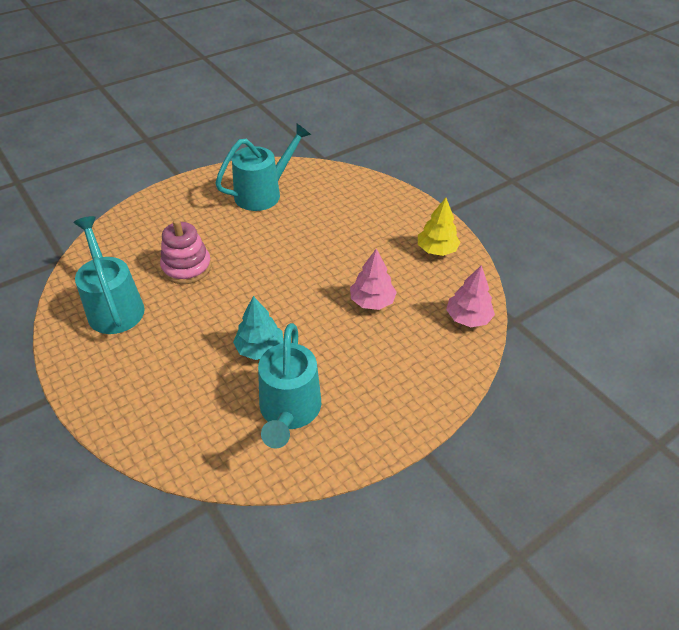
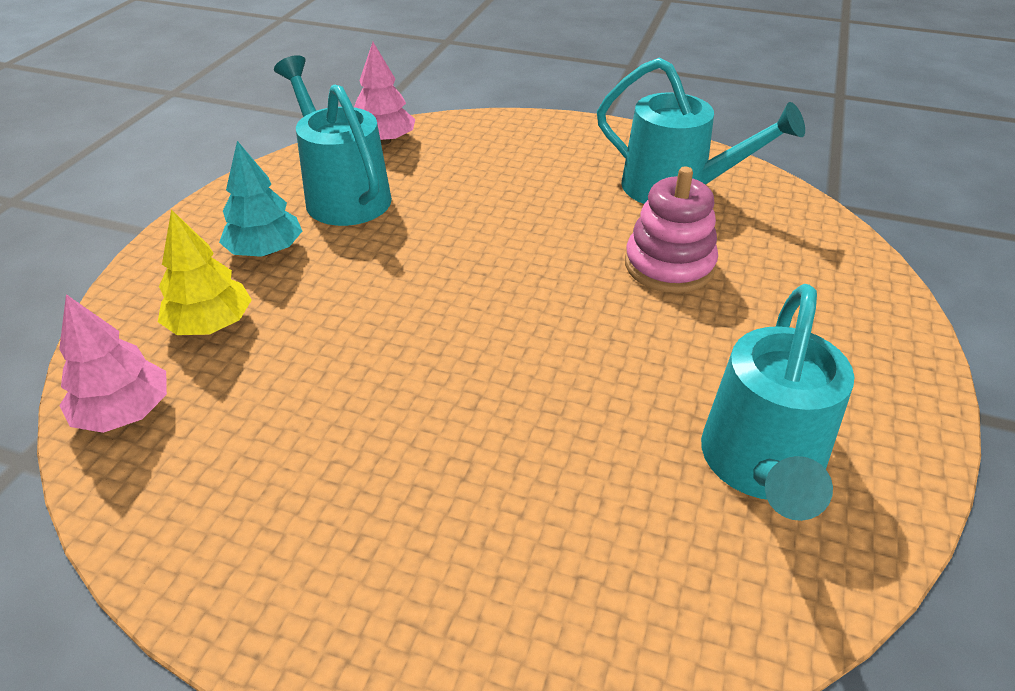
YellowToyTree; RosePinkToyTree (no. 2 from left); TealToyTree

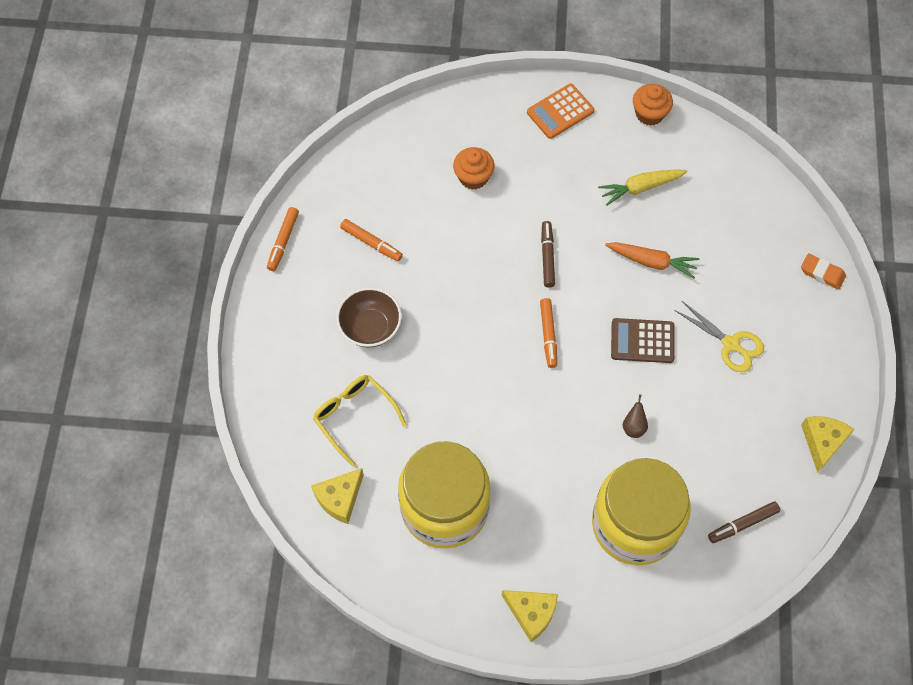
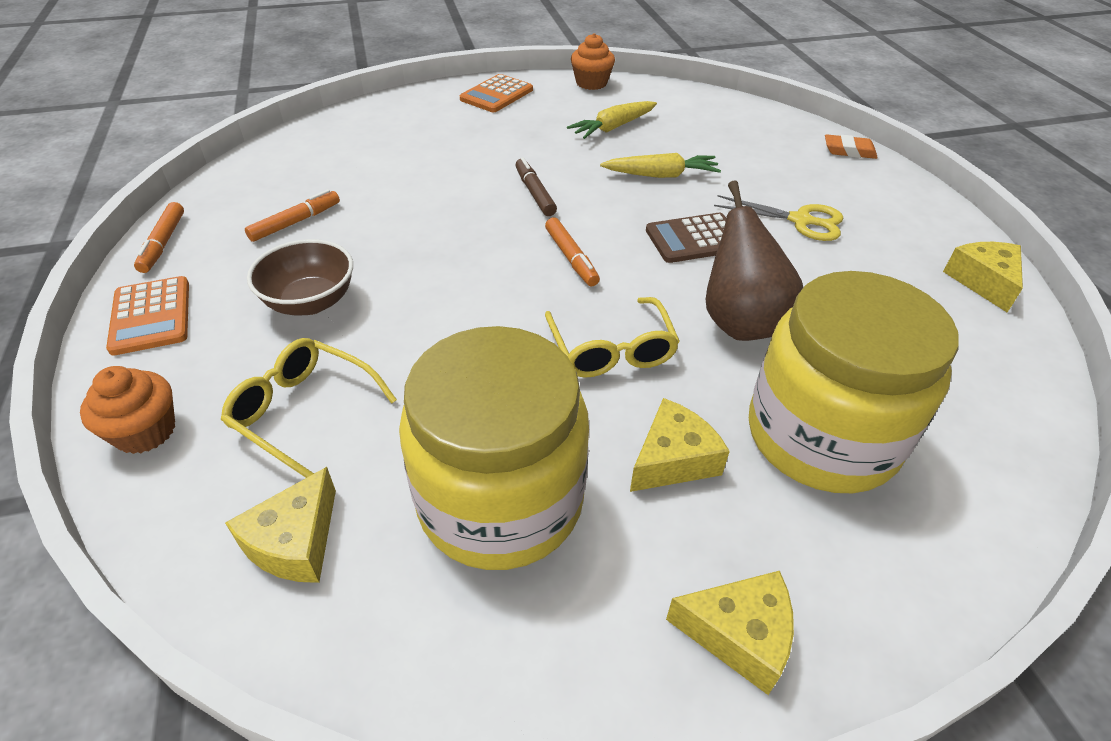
OrangeMuffin (no. 1 from left); OrangeMarkerPen (no. 2 from left); YellowRootVegetable (no. 2 from left); DarkBrownPearFruit; DarkBrownMarkerPen (no. 2 from left in the first image); OrangeCalculator (no. 1 from left); YellowEyeglasses (no. 2 from left); YellowCheeseWedge (no. 2 from left)

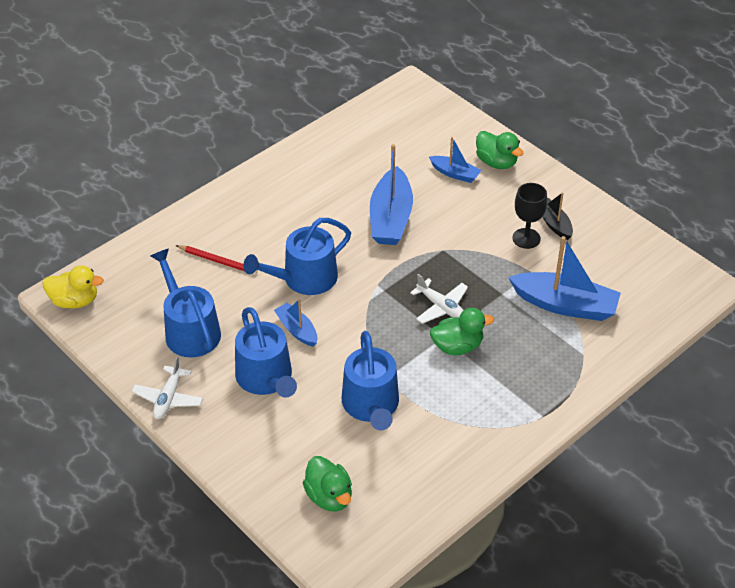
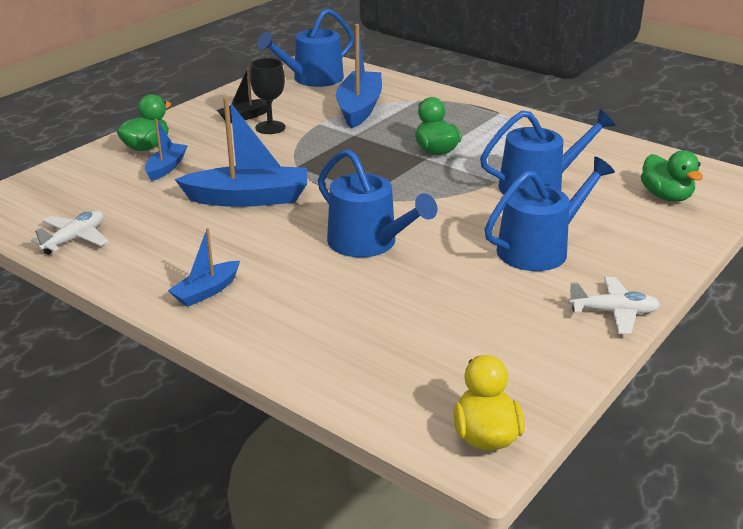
CrimsonWoodenPencil; CobaltSprinklingCan (no. 1 from left); WhiteToyPlane (no. 1 from left); CobaltSailboat (no. 2 from left); GreenRubberDuck (no. 3 from left)

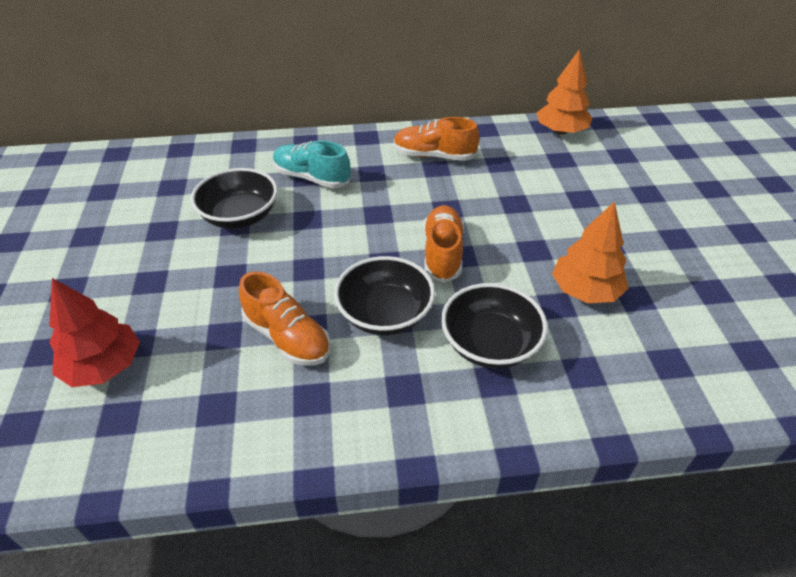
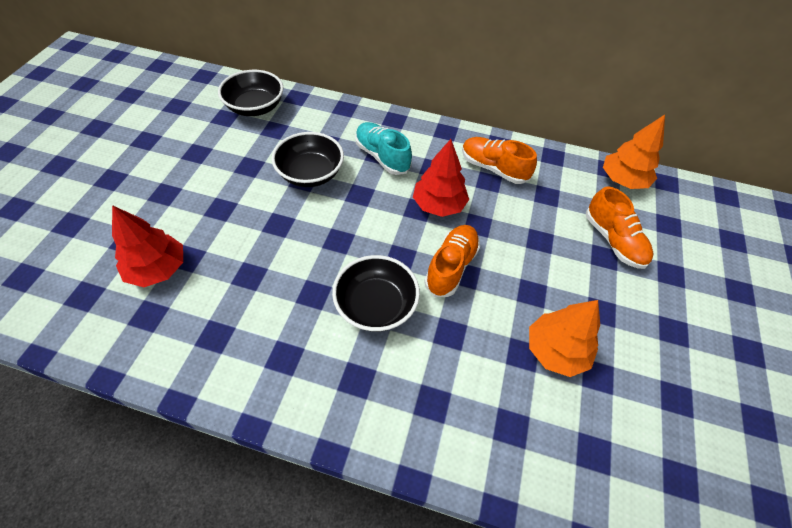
OrangeLaceUpShoe (no. 3 from left); BlackServingBowl (no. 1 from left); CrimsonToyTree (no. 2 from left)

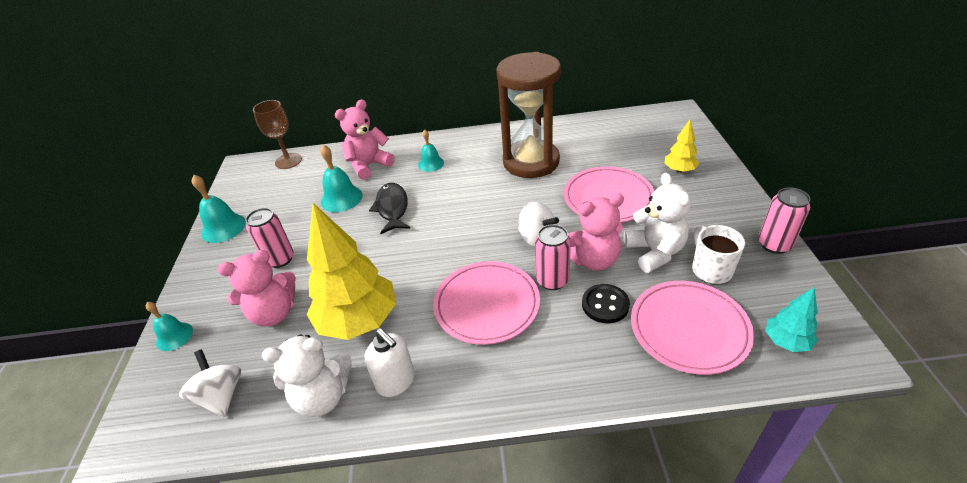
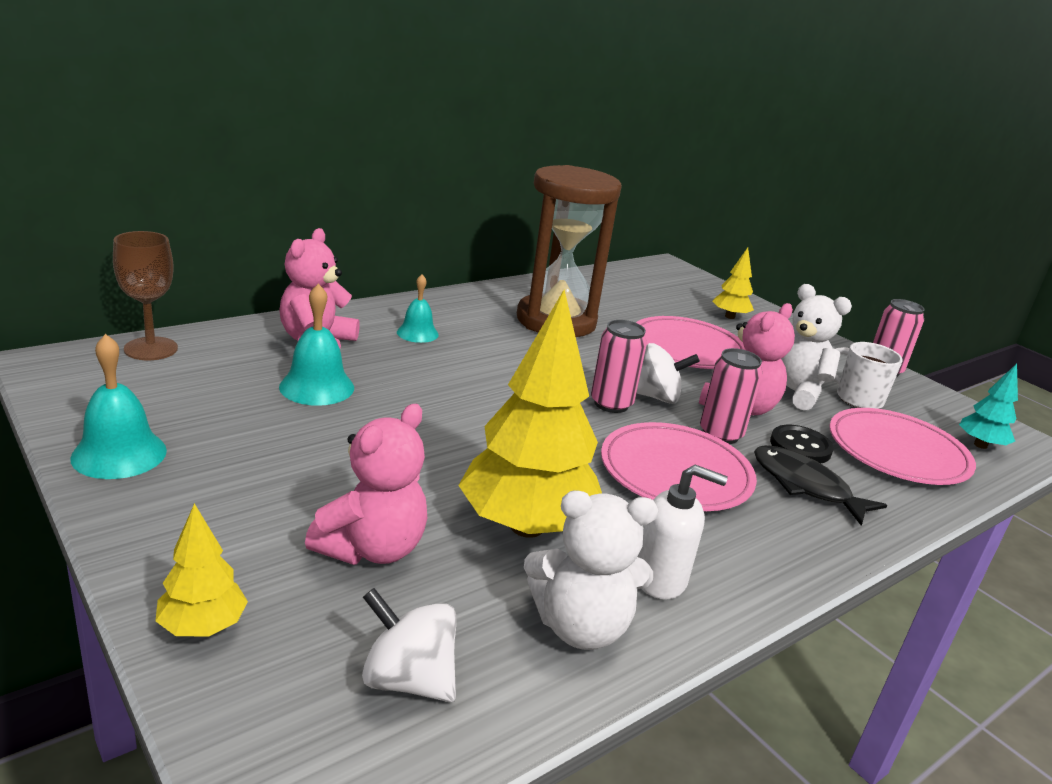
BlackToyFish; RosePinkTin (no. 1 from left); YellowToyTree (no. 1 from left); WhiteStuffedBear (no. 1 from left)

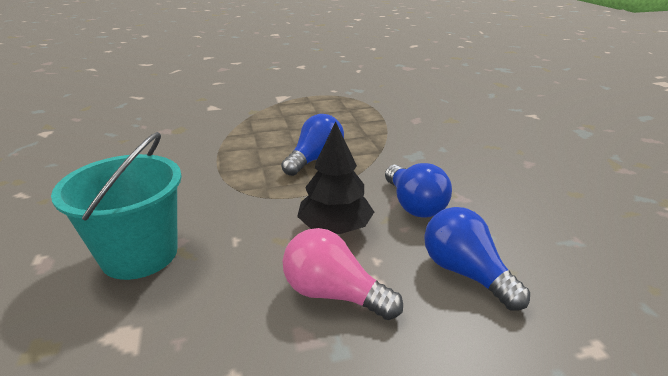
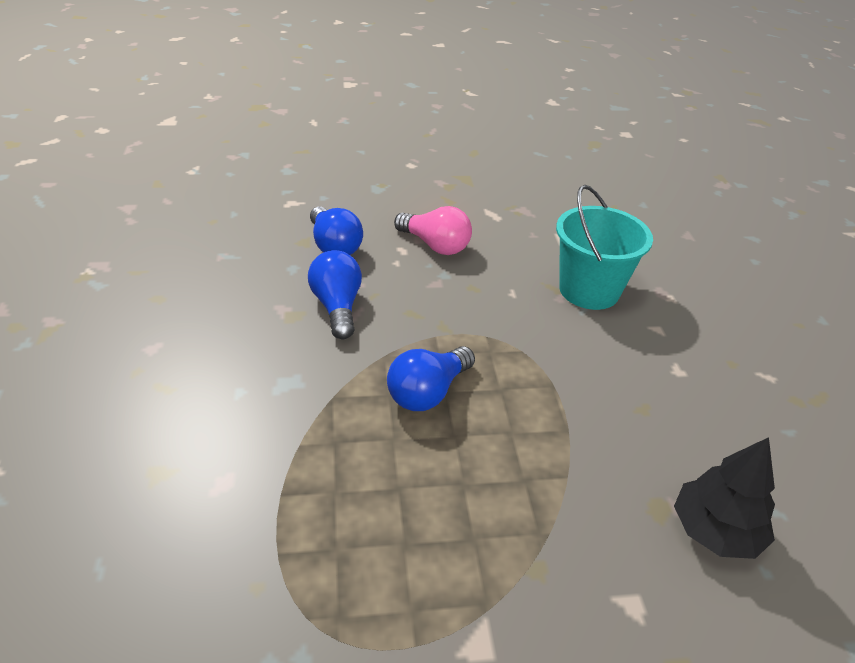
BlackToyTree

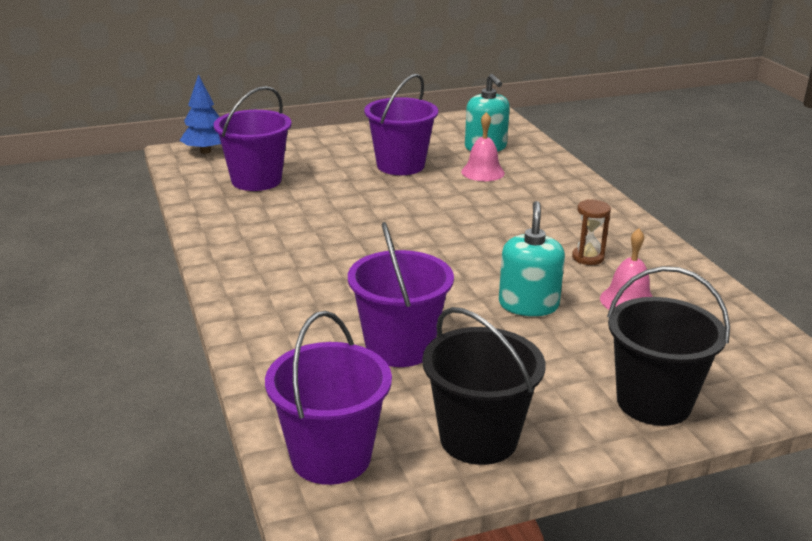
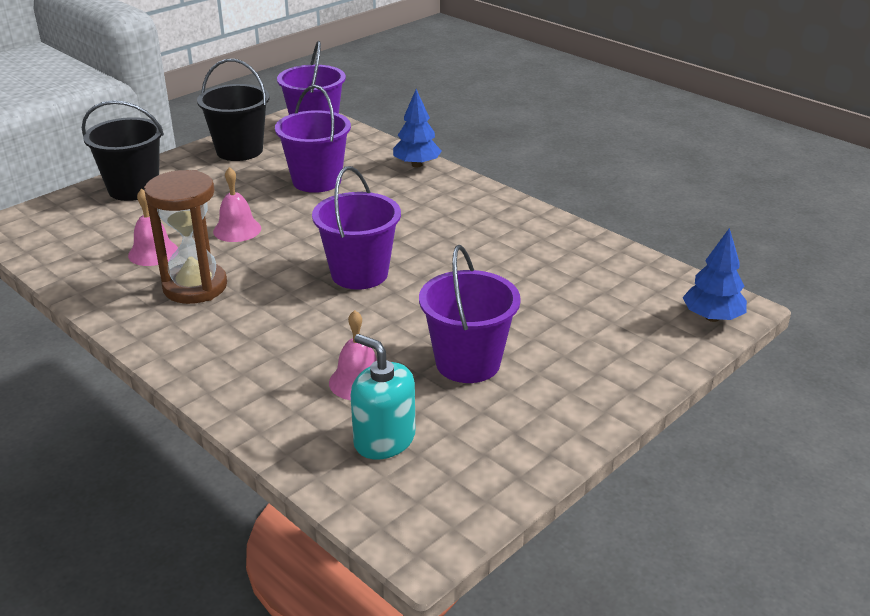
VioletSandBucket (no. 3 from left); DarkBrownHourglass; RosePinkHandBell (no. 2 from left); CobaltToyTree (no. 1 from left)

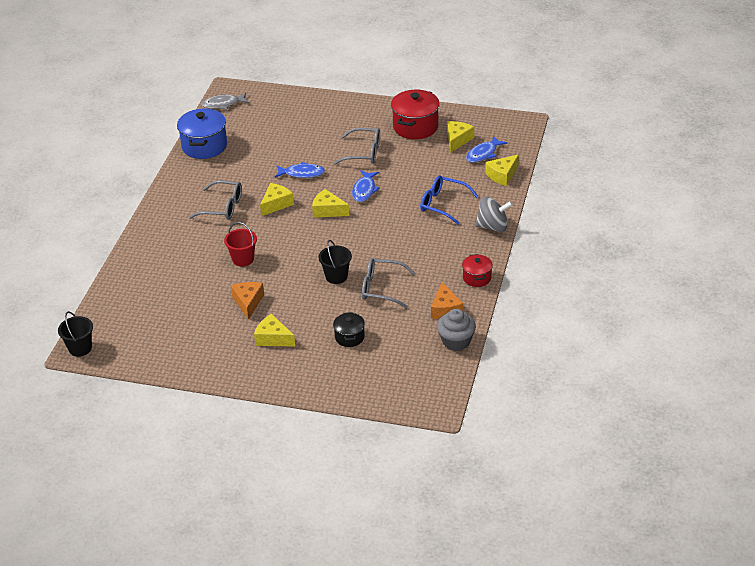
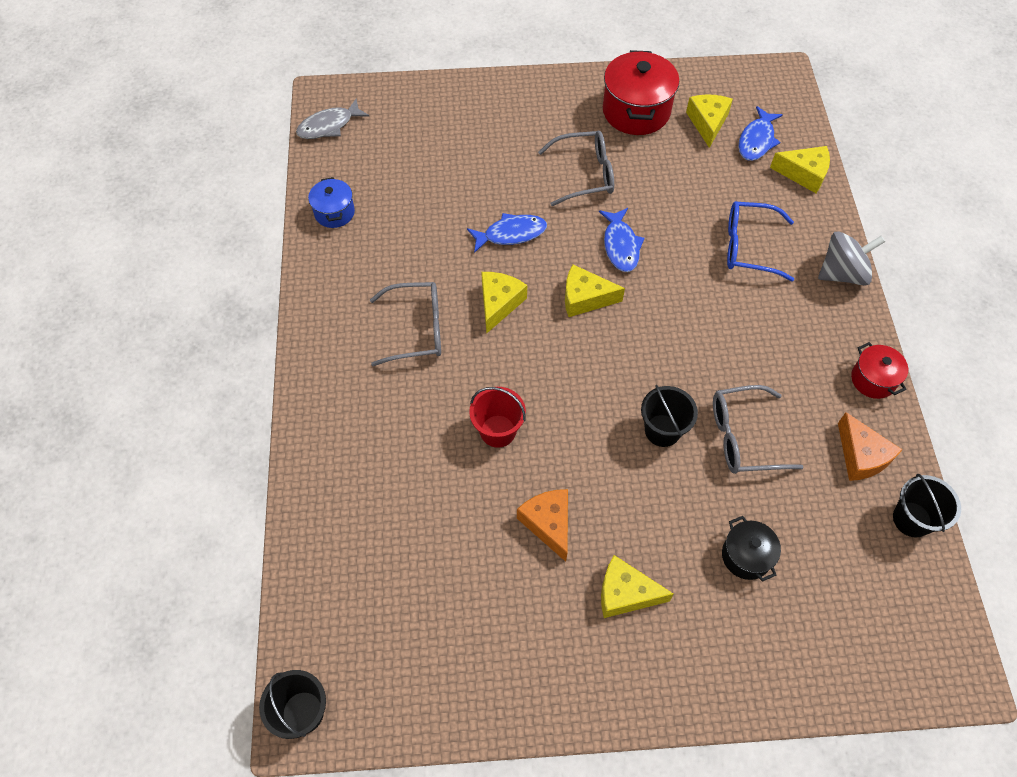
CobaltPot; YellowCheeseWedge (no. 5 from left); BlackSandBucket (no. 3 from left)

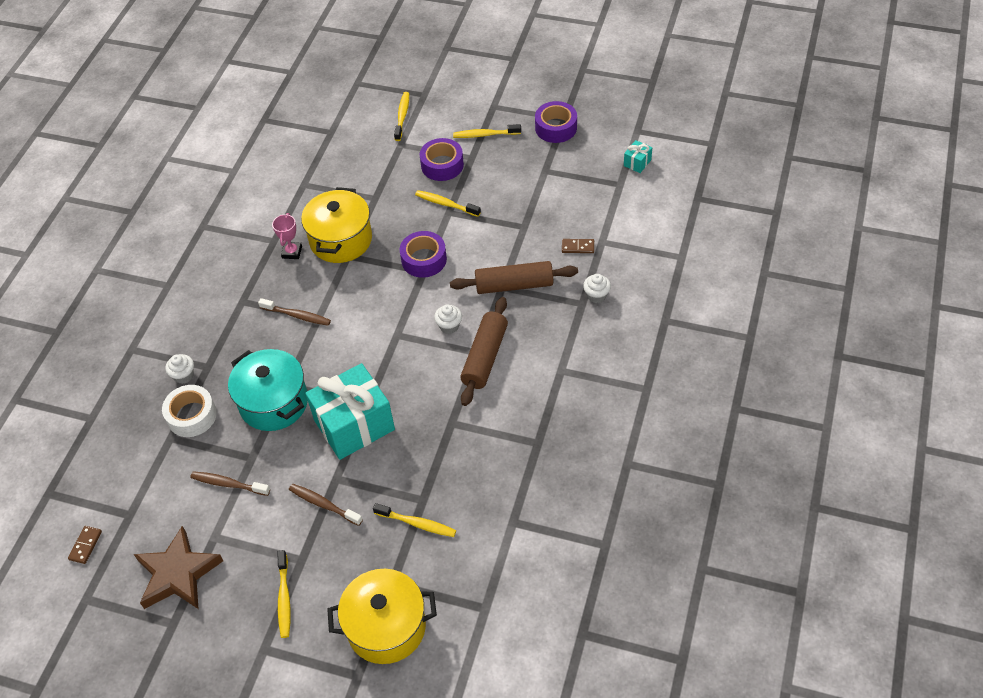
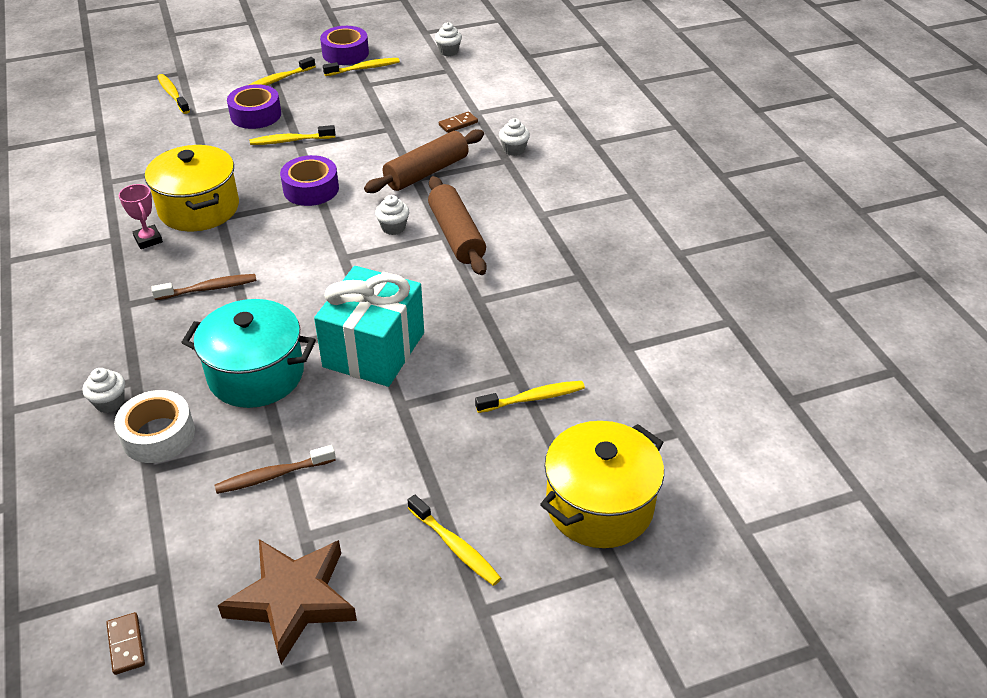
WhiteMuffin (no. 3 from left); DarkBrownToothbrush (no. 3 from left in the first image); YellowToothbrush (no. 4 from left)

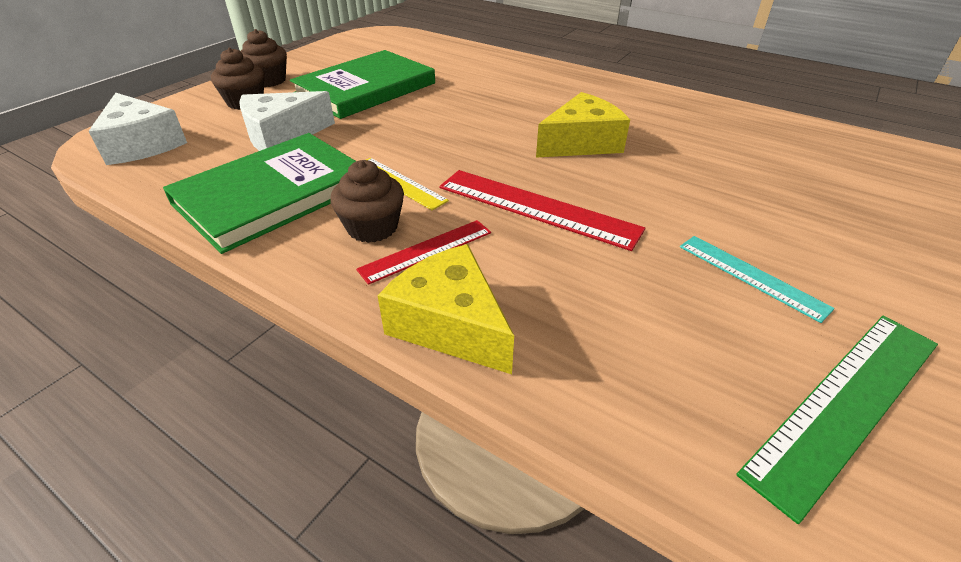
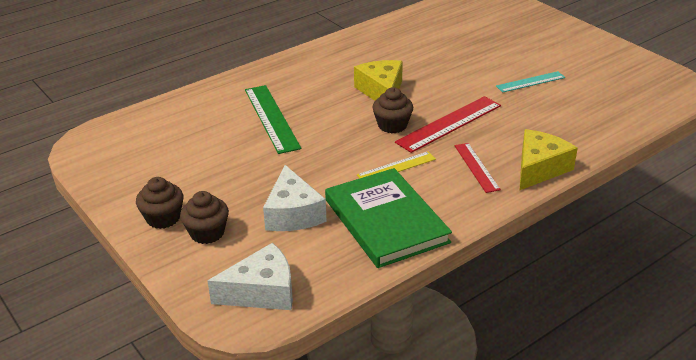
GreenHardback (no. 2 from left in the first image); DarkBrownMuffin (no. 3 from left); YellowCheeseWedge (no. 2 from left); GreenStraightedge

